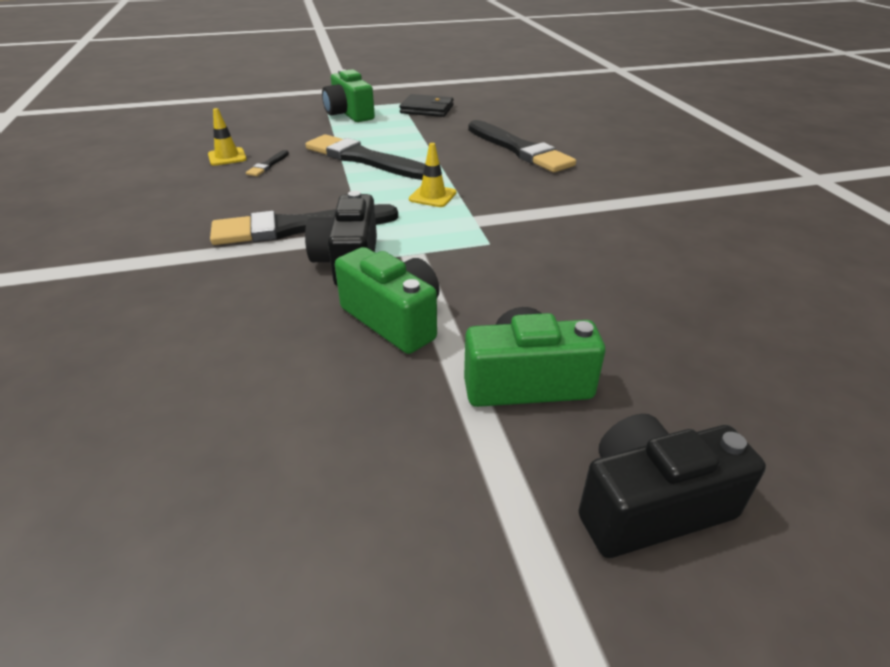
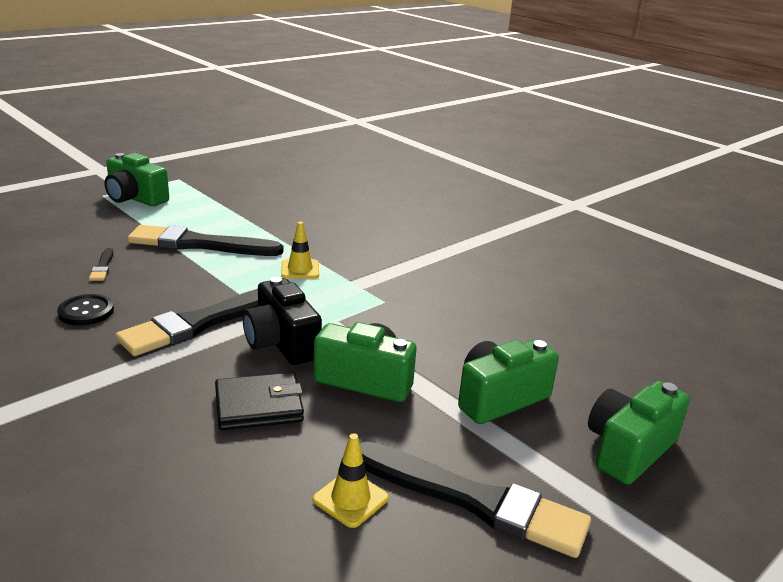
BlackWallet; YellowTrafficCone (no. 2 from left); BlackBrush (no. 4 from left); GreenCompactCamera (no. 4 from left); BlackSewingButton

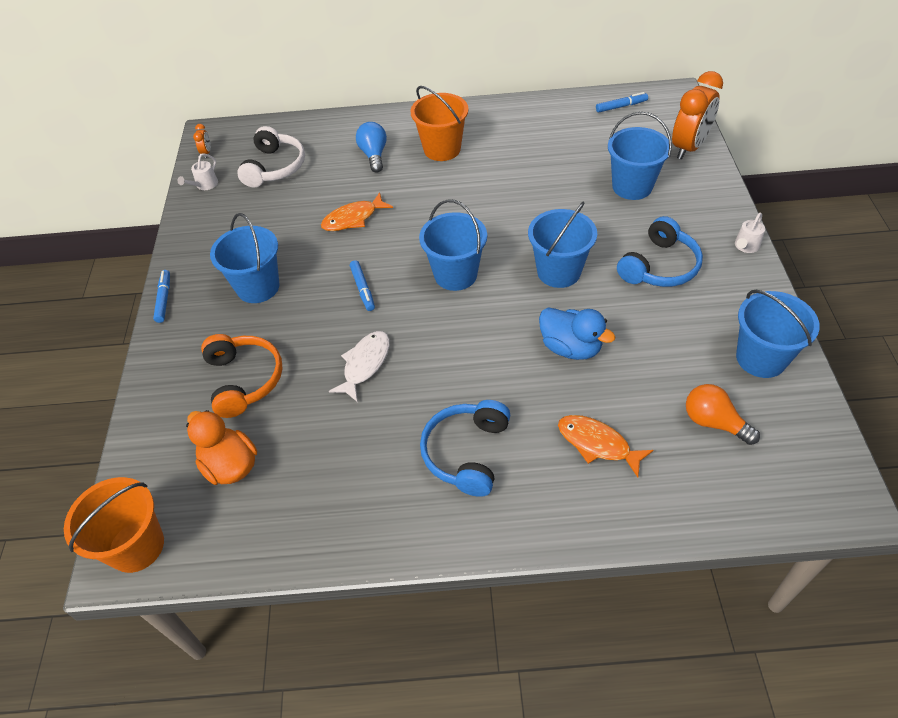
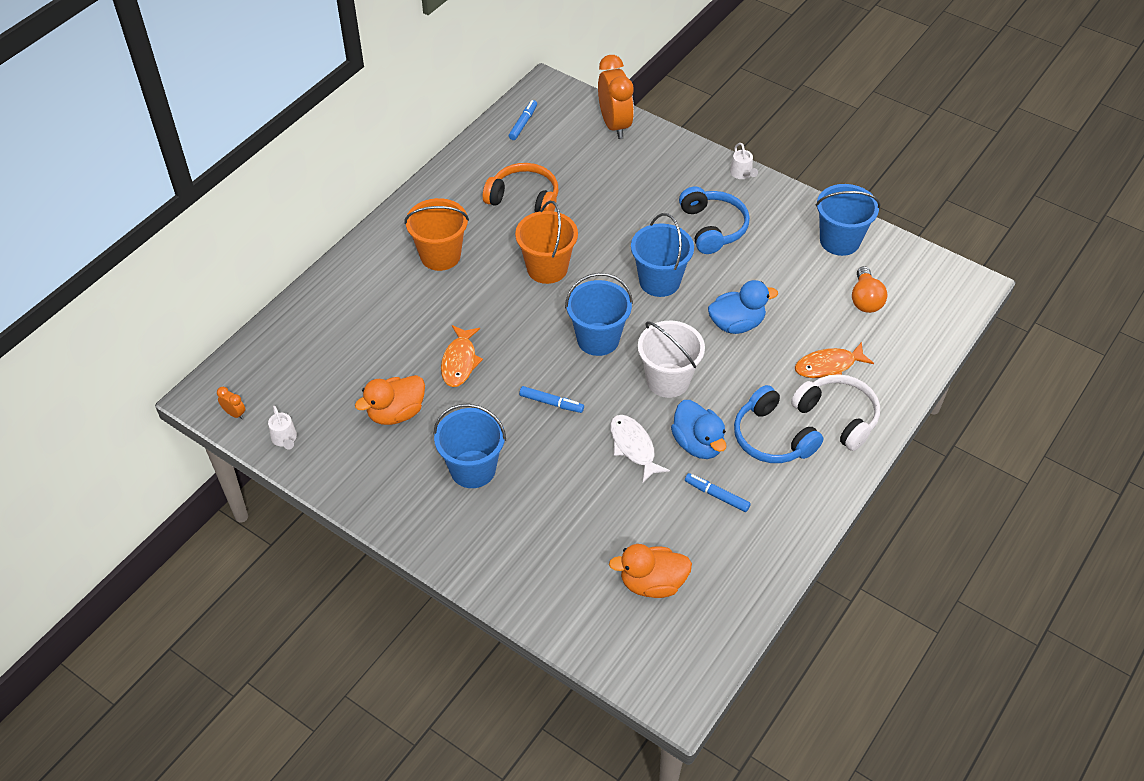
CobaltSandBucket (no. 4 from left in the first image); CobaltBulb; WhiteHeadphones; CobaltMarkerPen (no. 3 from left); OrangeHeadphones; OrangeBulb; OrangeSandBucket (no. 2 from left); WhiteSandBucket; OrangeRubberDuck (no. 1 from left); CobaltRubberDuck (no. 1 from left)

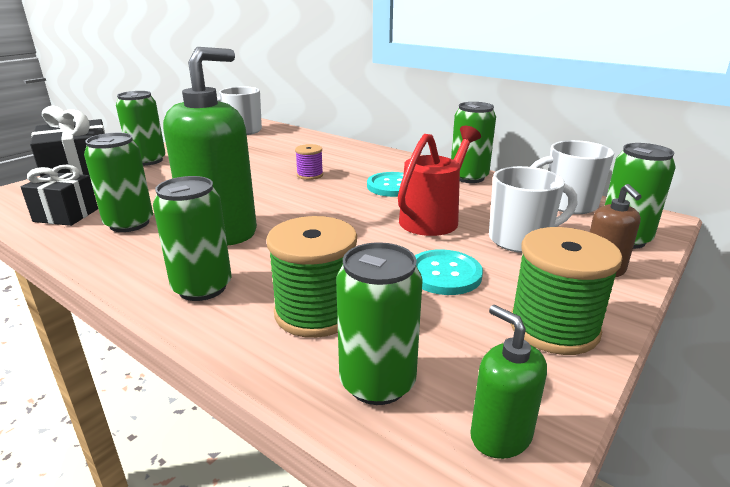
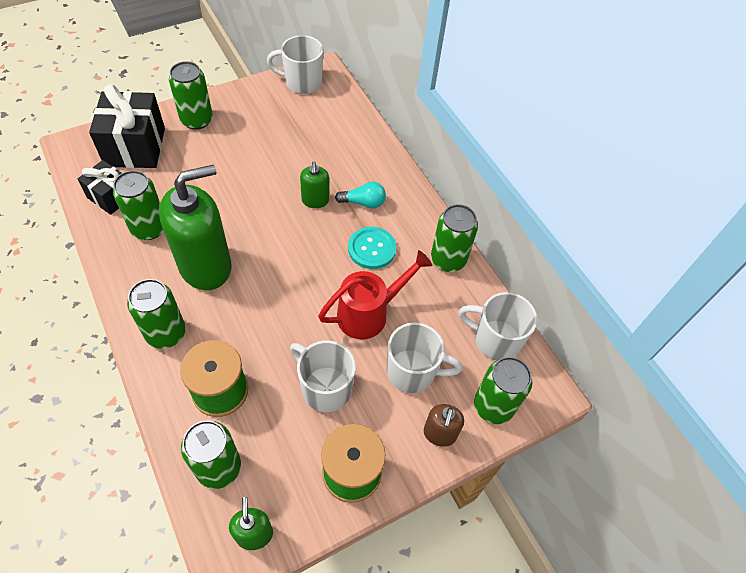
GreenSoapDispenser (no. 3 from left); WhiteMug (no. 2 from left); TealBulb

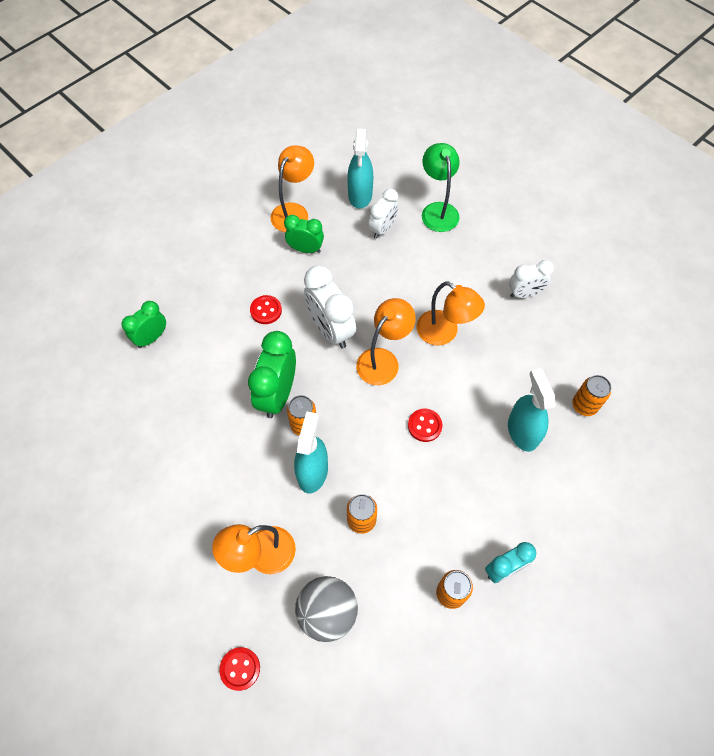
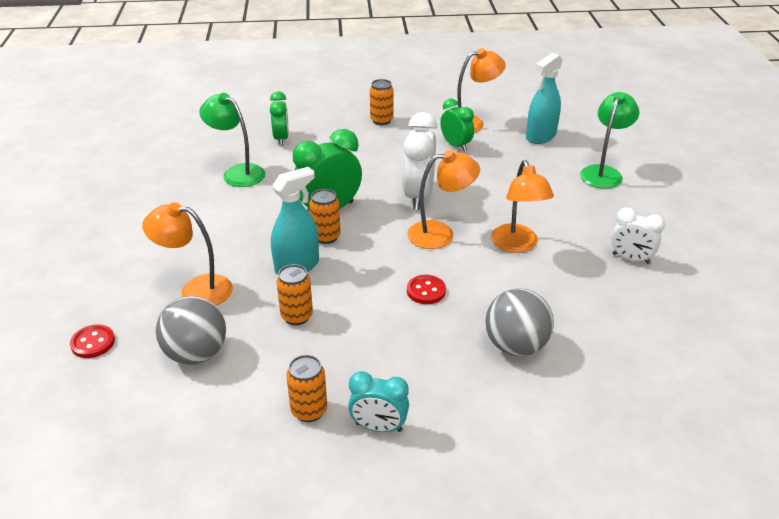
WhiteClock (no. 2 from left in the first image); CrimsonSewingButton (no. 2 from left in the first image); GreenClock (no. 1 from left); AshGreyPlayBall (no. 2 from left); OrangeTin (no. 4 from left); GreenReadingLamp (no. 1 from left)

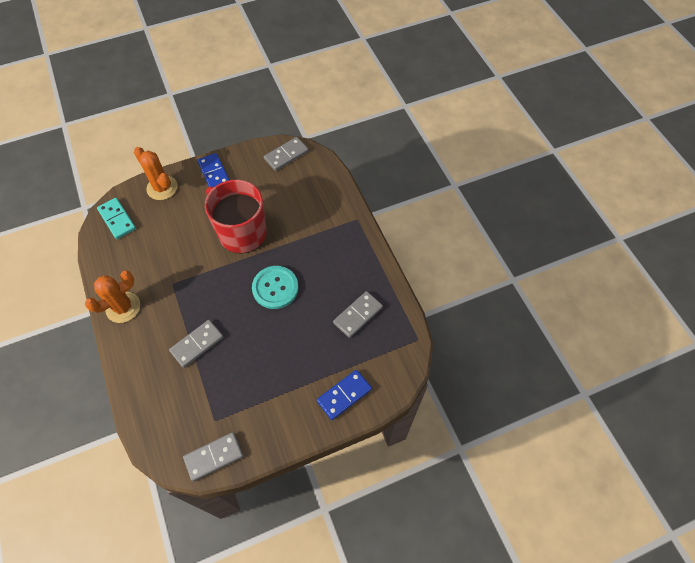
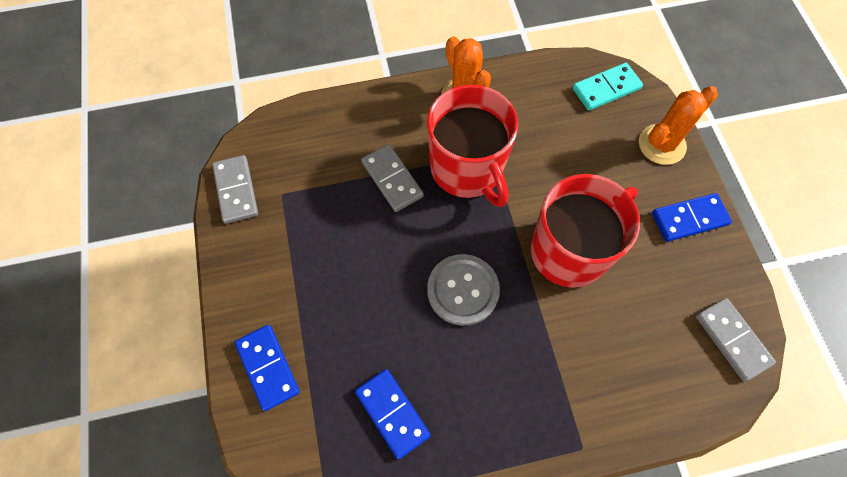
AshGreySewingButton; CobaltDominoTile (no. 2 from left); CrimsonMug (no. 1 from left)

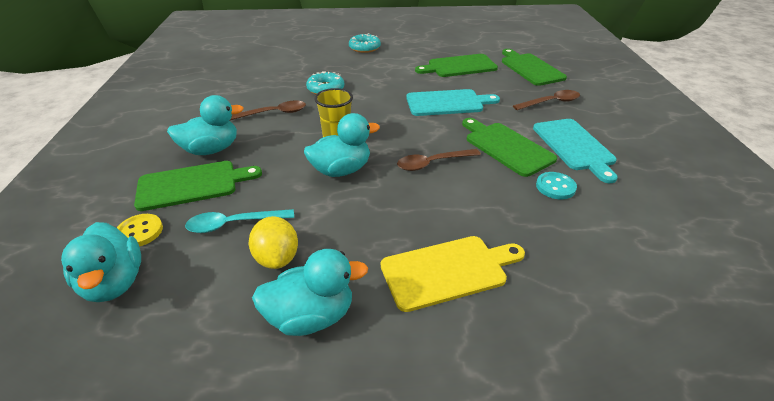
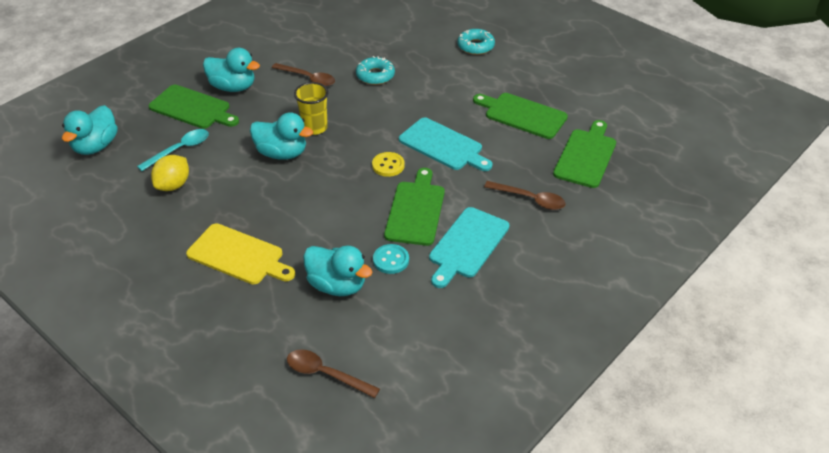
DarkBrownTablespoon (no. 2 from left); TealTablespoon; YellowSewingButton; TealRubberDuck (no. 4 from left)

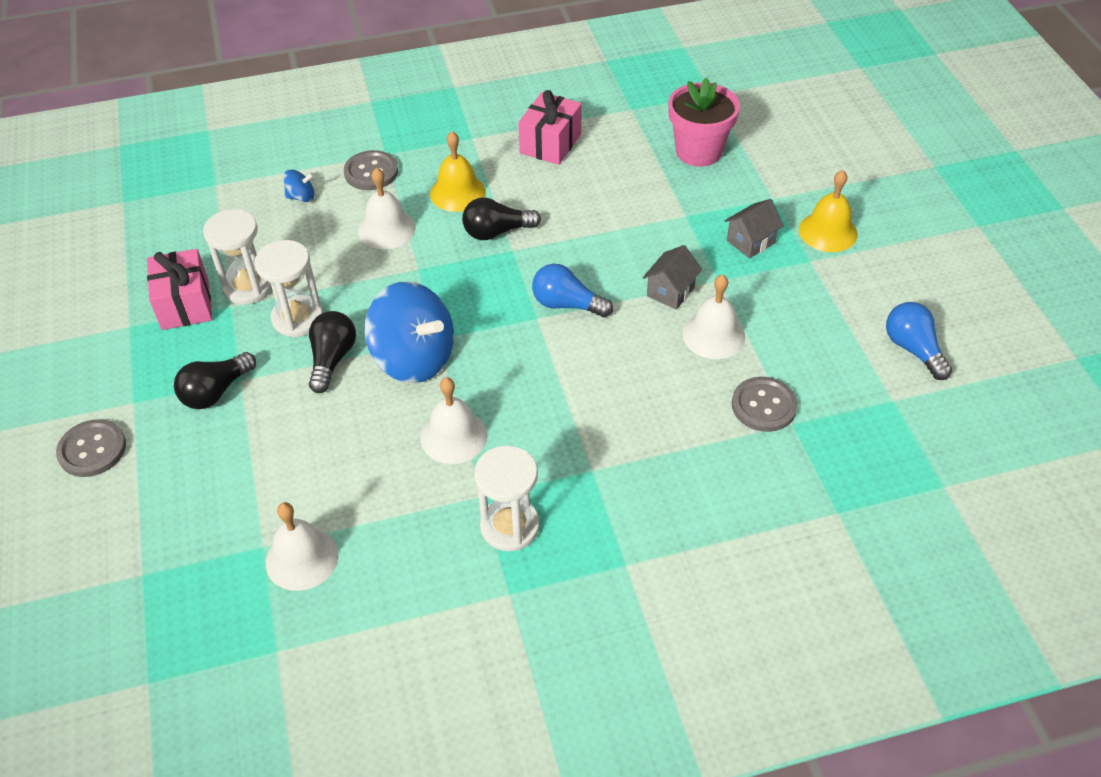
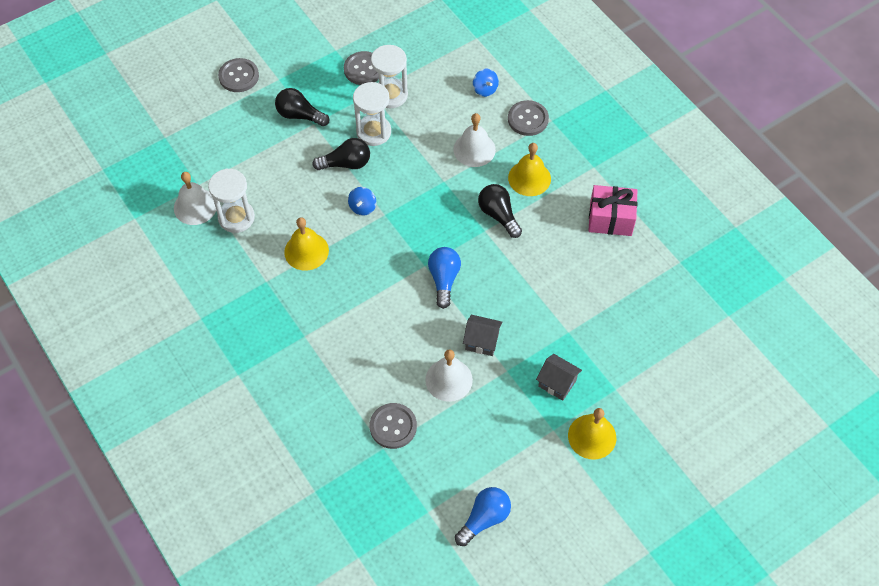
RosePinkPlantPot; AshGreySewingButton (no. 2 from left); CobaltSpinningTop (no. 1 from left); YellowHandBell (no. 1 from left); WhiteHourglass (no. 1 from left)

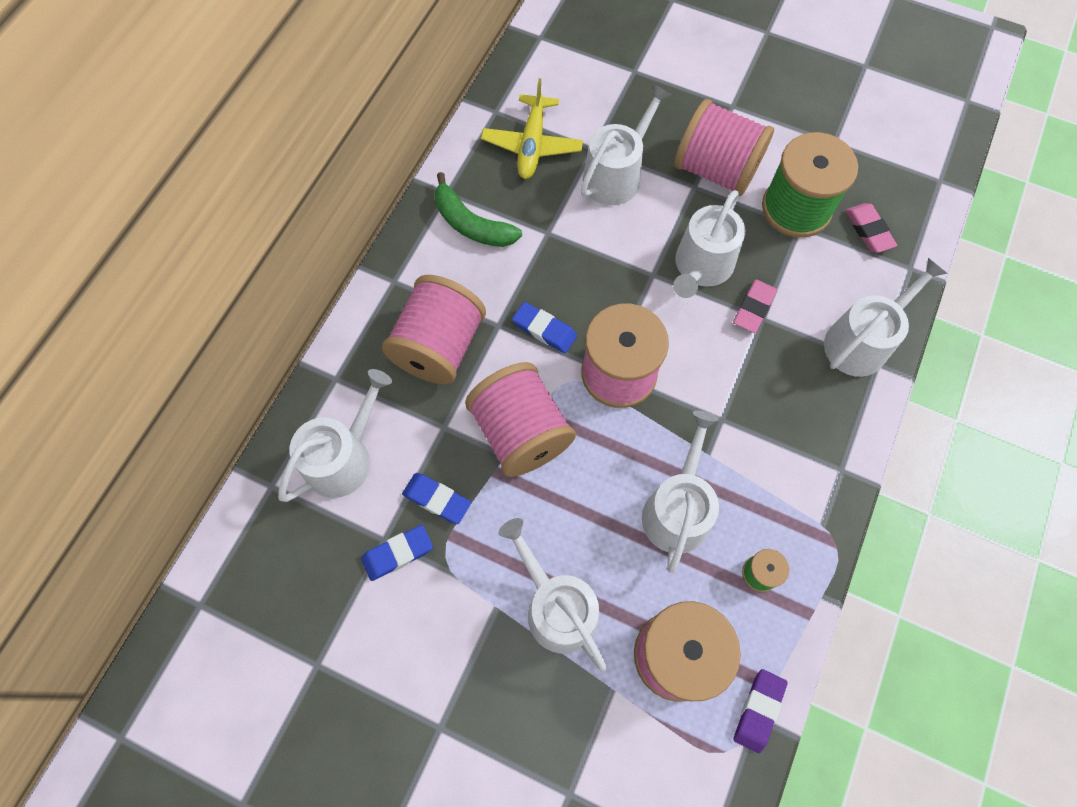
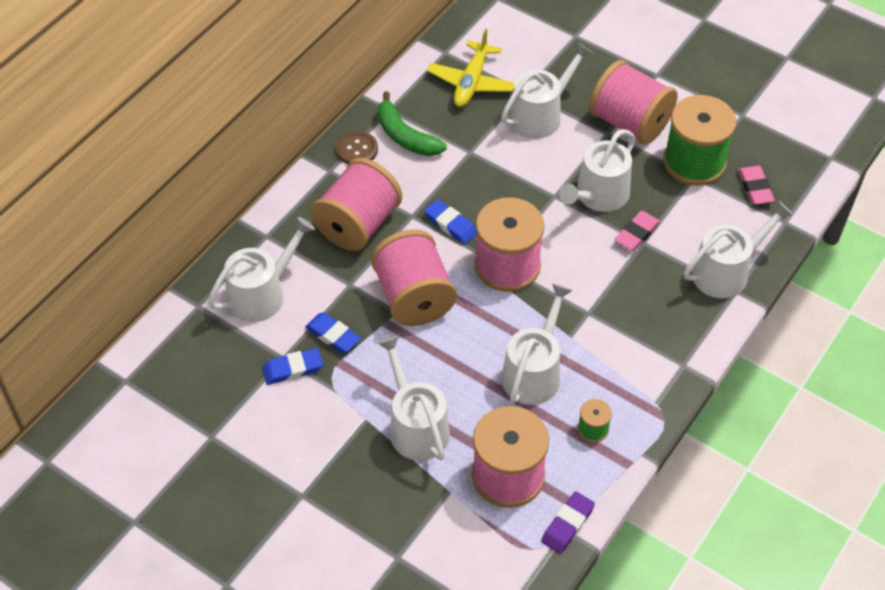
DarkBrownSewingButton

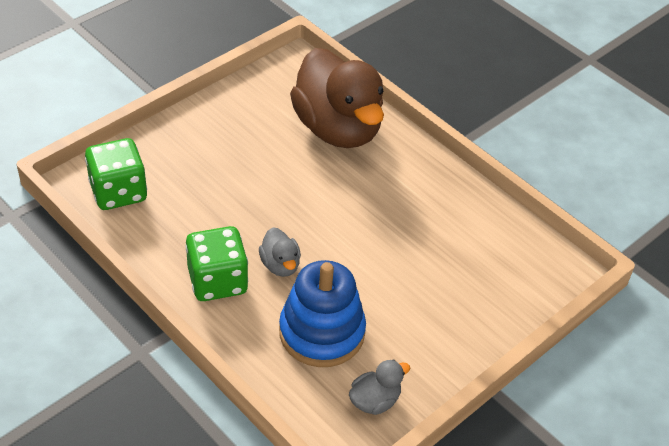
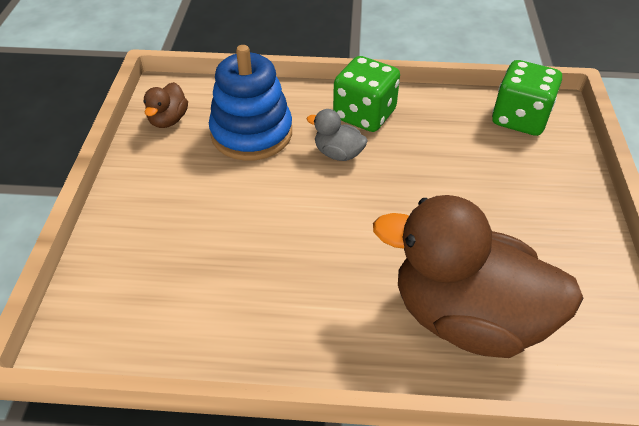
DarkBrownRubberDuck (no. 1 from left)

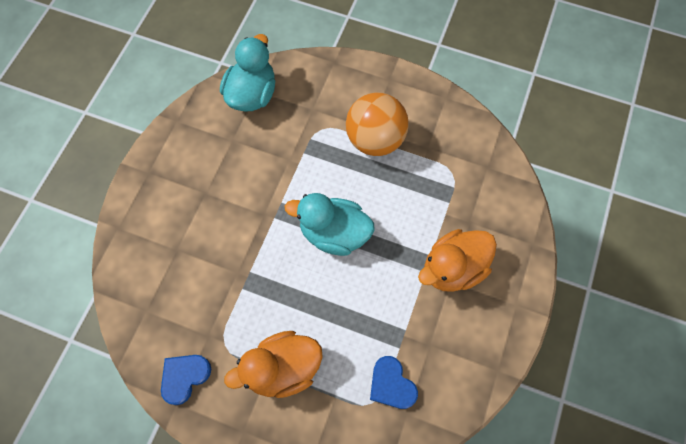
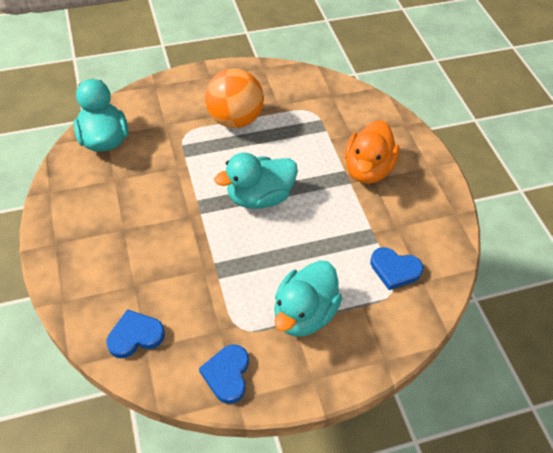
TealRubberDuck (no. 3 from left); CobaltHeartShape (no. 1 from left)

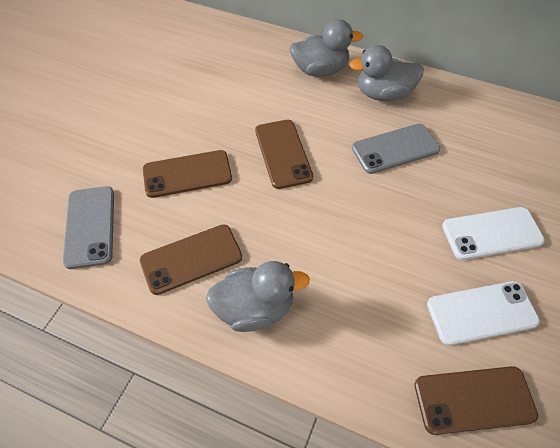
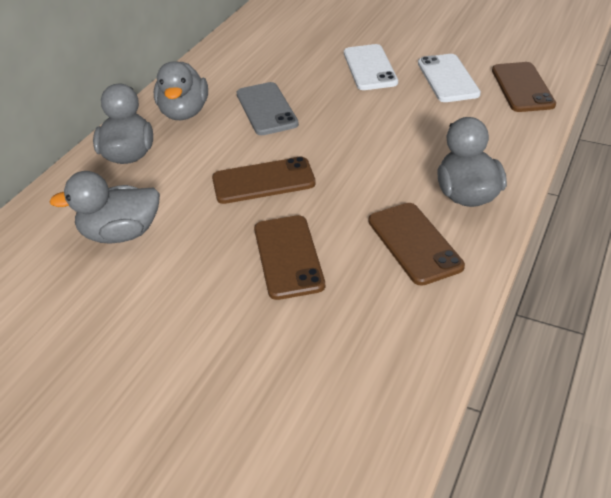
AshGreyMobilePhone (no. 1 from left in the first image); AshGreyRubberDuck (no. 1 from left)

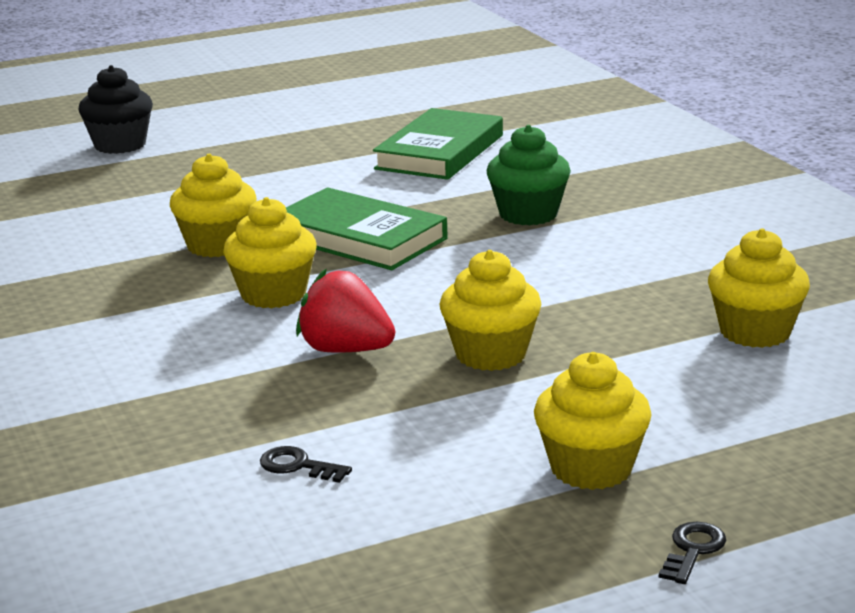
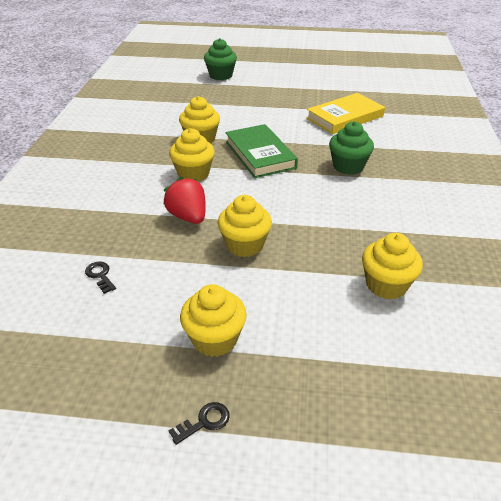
GreenMuffin (no. 1 from left); YellowHardback

